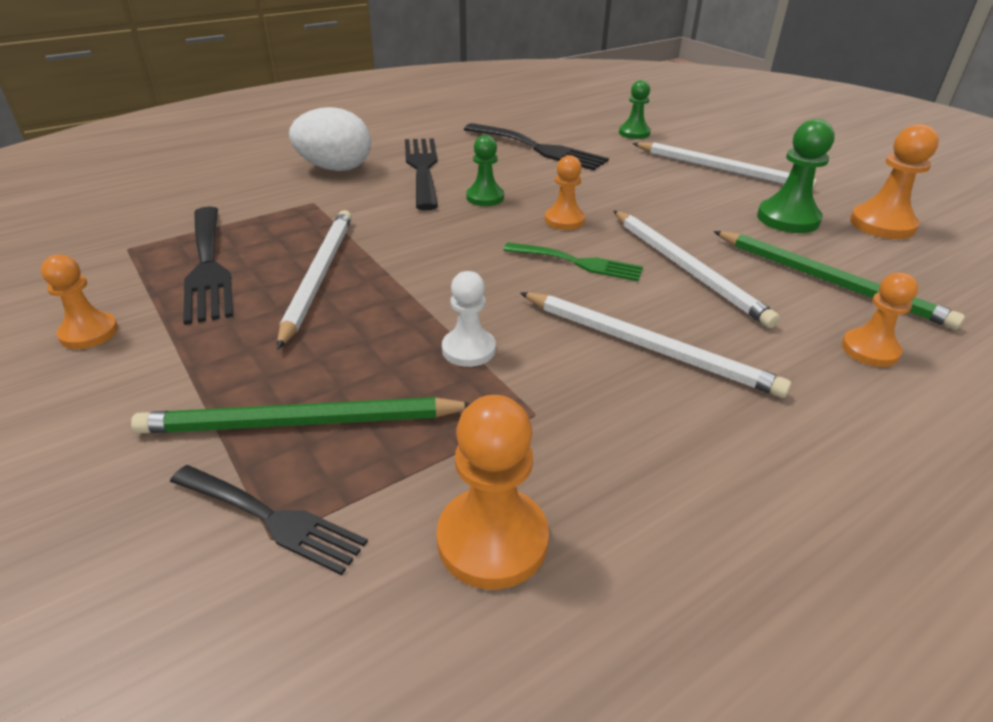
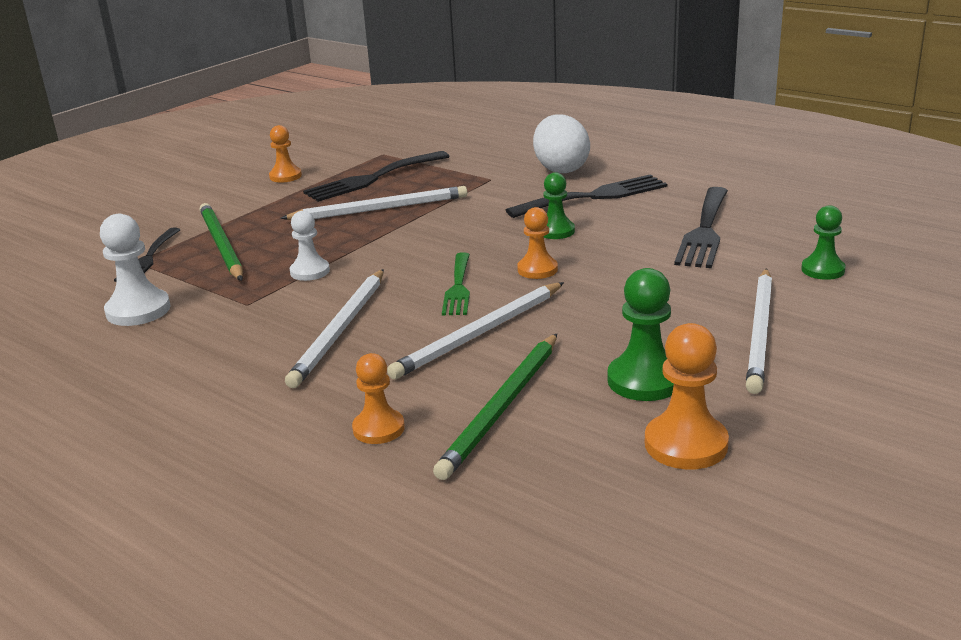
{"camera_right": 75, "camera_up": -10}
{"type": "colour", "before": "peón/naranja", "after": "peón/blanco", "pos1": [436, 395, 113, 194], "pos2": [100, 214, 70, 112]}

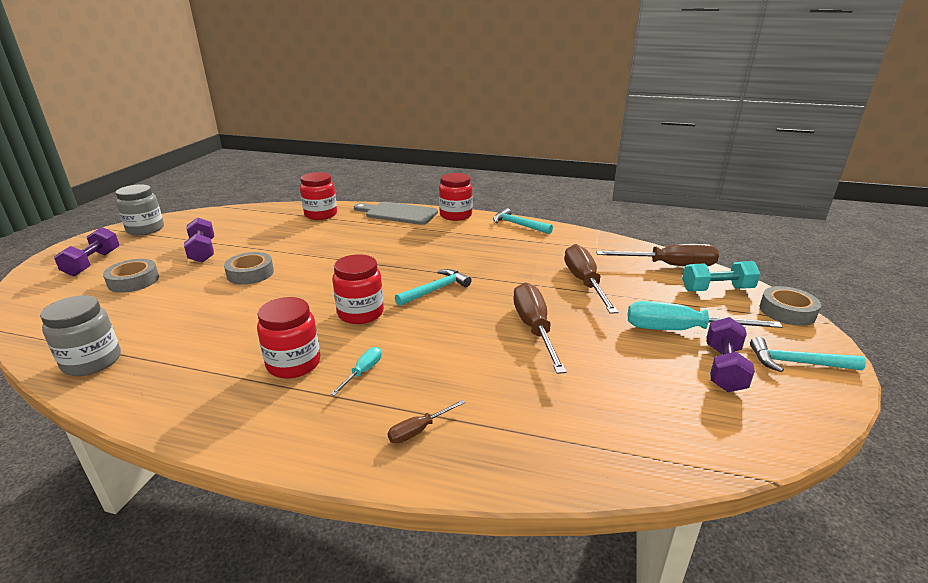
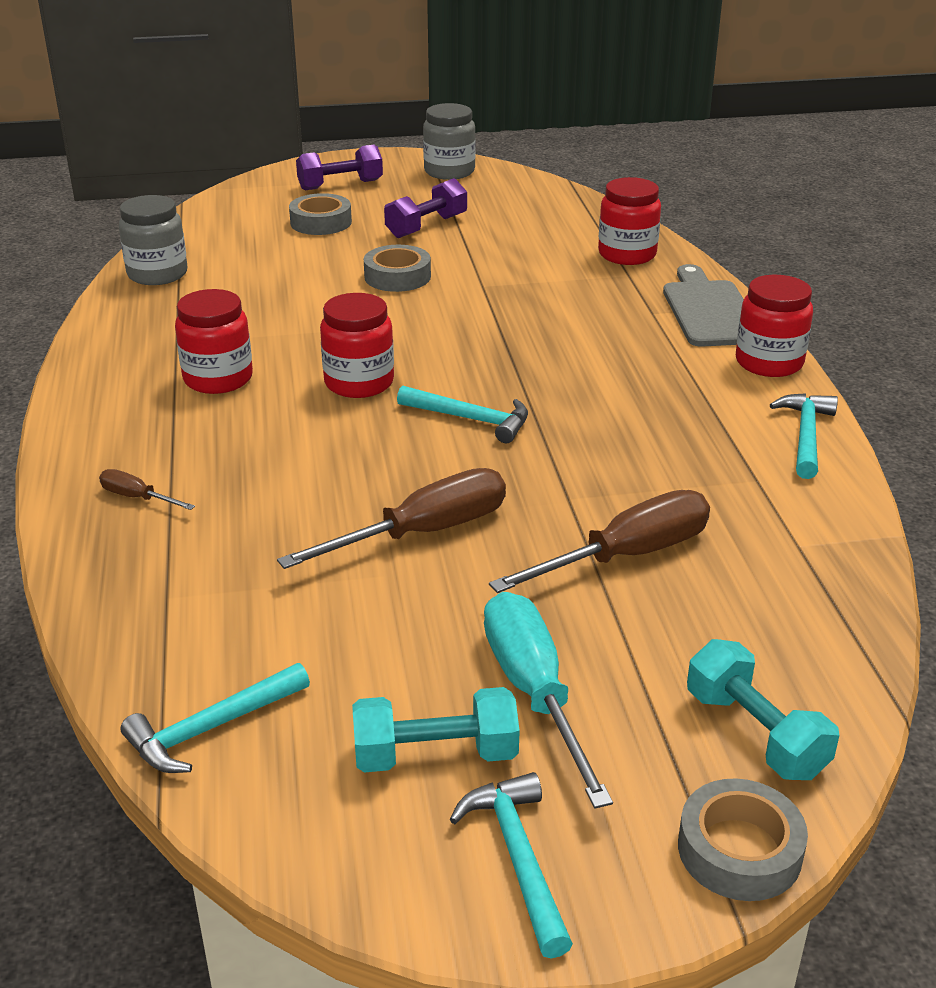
{"camera_right": 65, "camera_up": 5}
{"type": "appeared", "after": "martillo/turquesa", "pos2": [121, 663, 189, 110]}
{"type": "colour", "before": "mancuerna/morado", "after": "mancuerna/turquesa", "pos1": [706, 317, 49, 75], "pos2": [352, 687, 168, 86]}
{"type": "missing", "before": "destornillador/turquesa", "pos1": [331, 347, 51, 49]}
{"type": "missing", "before": "destornillador/marrón", "pos1": [596, 244, 123, 22]}

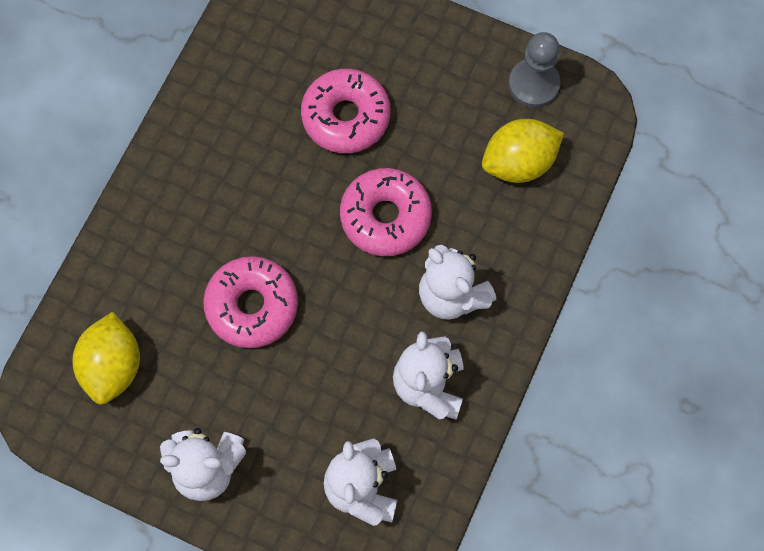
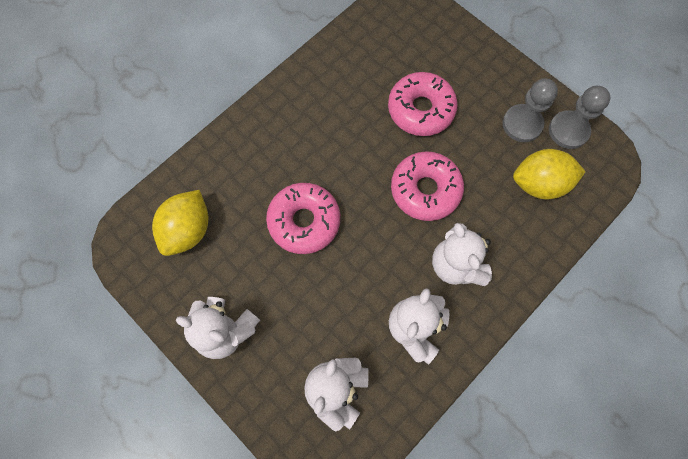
{"camera_right": 20, "camera_up": 0}
{"type": "appeared", "after": "peón/gris", "pos2": [503, 78, 55, 64]}

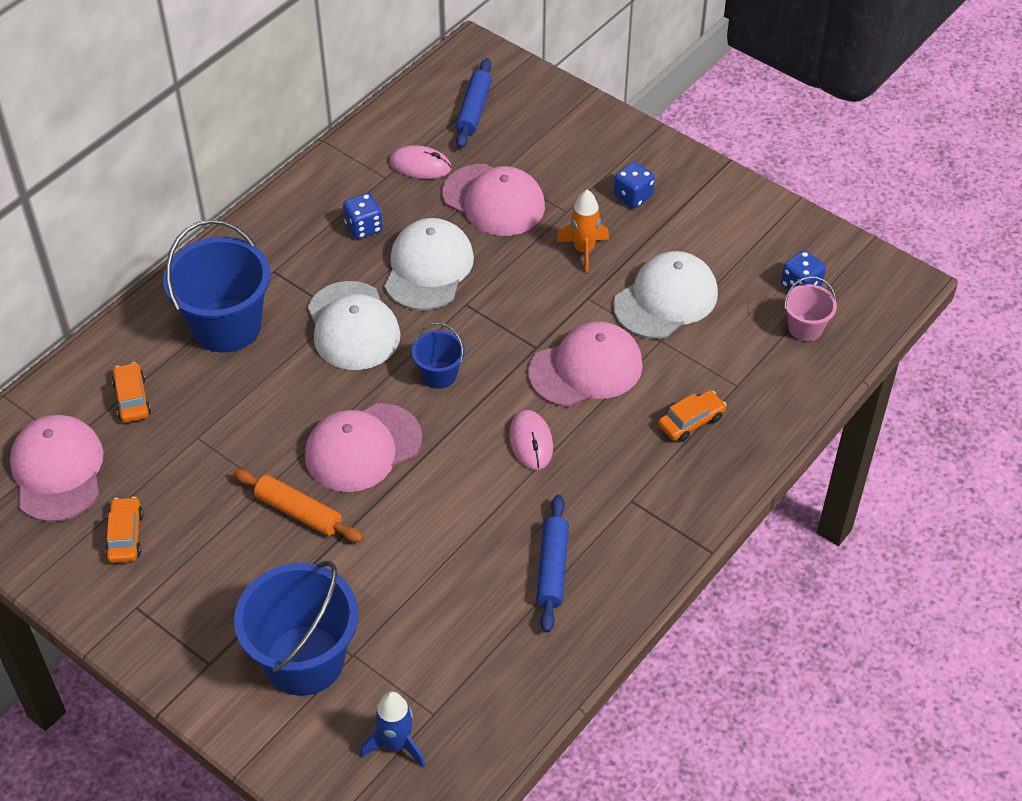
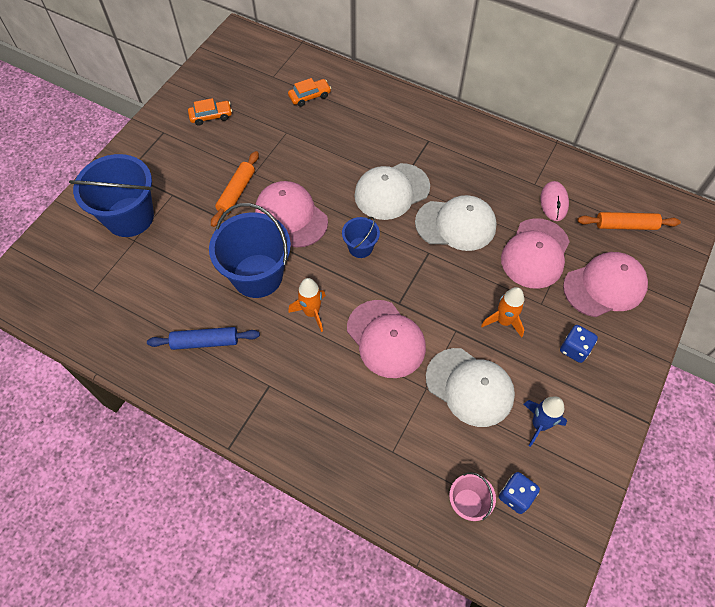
{"camera_right": 80, "camera_up": 10}
{"type": "relocated", "before": "balde/azul", "pos1": [163, 219, 108, 134], "pos2": [209, 203, 82, 95]}
{"type": "exchanged", "before": "ratón/rosa", "after": "cohete/naranja", "pos1": [509, 410, 44, 60], "pos2": [288, 278, 38, 54]}
{"type": "relocated", "before": "cohete/azul", "pos1": [361, 691, 64, 77], "pos2": [524, 396, 43, 51]}
{"type": "relocated", "before": "gorra/rosa", "pos1": [10, 415, 94, 107], "pos2": [563, 252, 85, 65]}
{"type": "colour", "before": "rodillo/azul", "after": "rodillo/naranja", "pos1": [456, 58, 36, 90], "pos2": [577, 212, 104, 18]}
{"type": "missing", "before": "dado/azul", "pos1": [343, 193, 40, 46]}
{"type": "missing", "before": "coche/naranja", "pos1": [658, 390, 69, 52]}

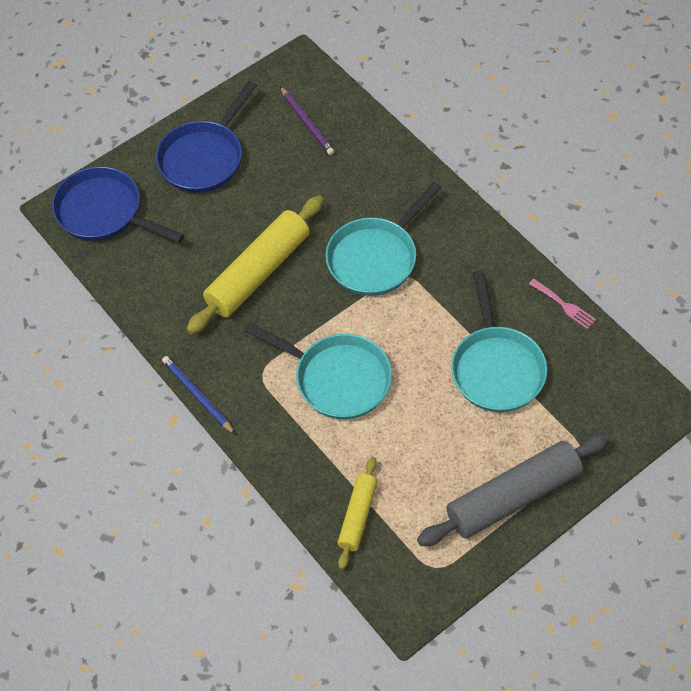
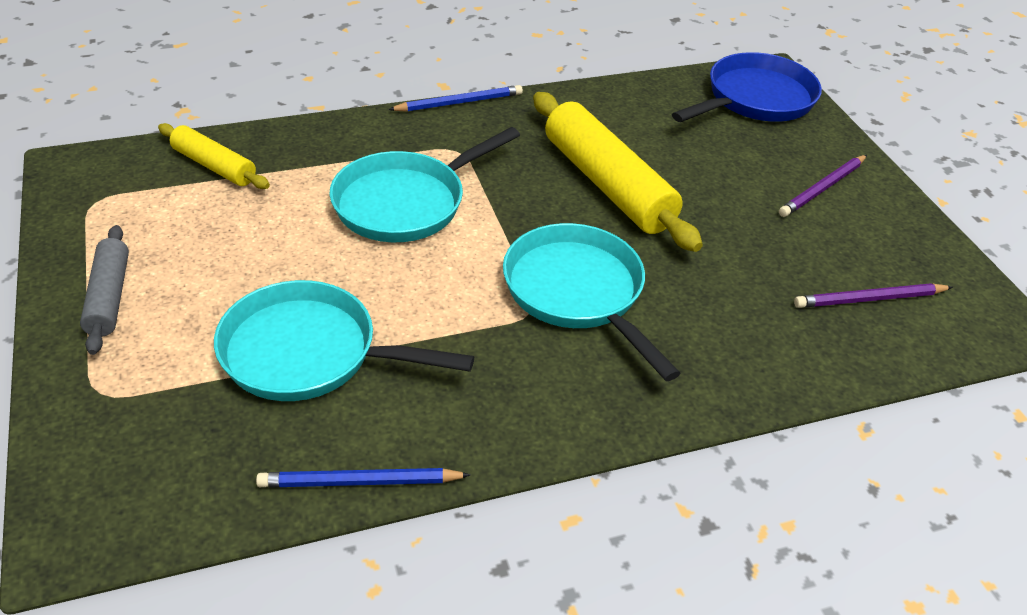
{"camera_right": 105, "camera_up": -15}
{"type": "size", "before": "rodillo/gris", "pos1": [417, 434, 192, 112], "pos2": [80, 225, 49, 130], "scale": 0.55}
{"type": "exchanged", "before": "tenedor/rosa", "after": "lápiz/azul", "pos1": [529, 279, 67, 50], "pos2": [256, 468, 215, 20]}
{"type": "exchanged", "before": "sartén/azul", "after": "lápiz/morado", "pos1": [156, 81, 101, 112], "pos2": [779, 155, 88, 62]}

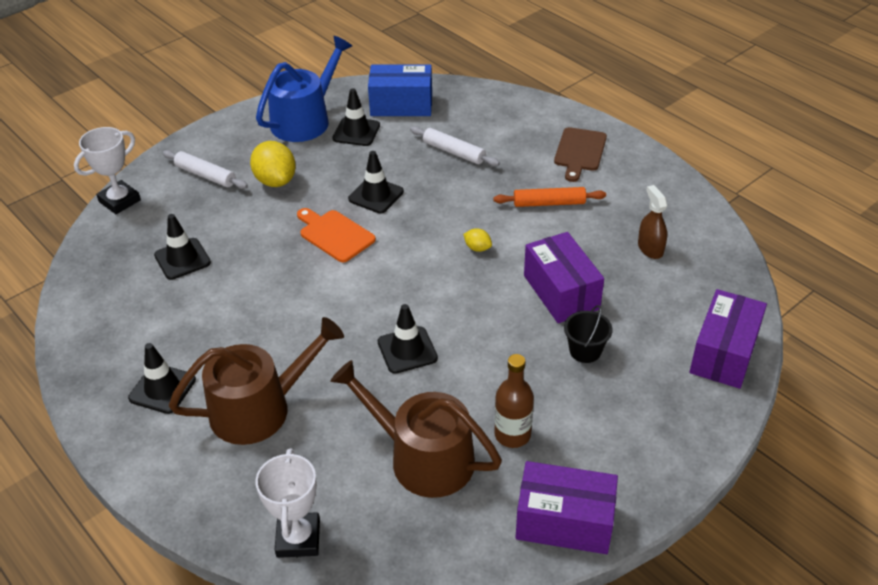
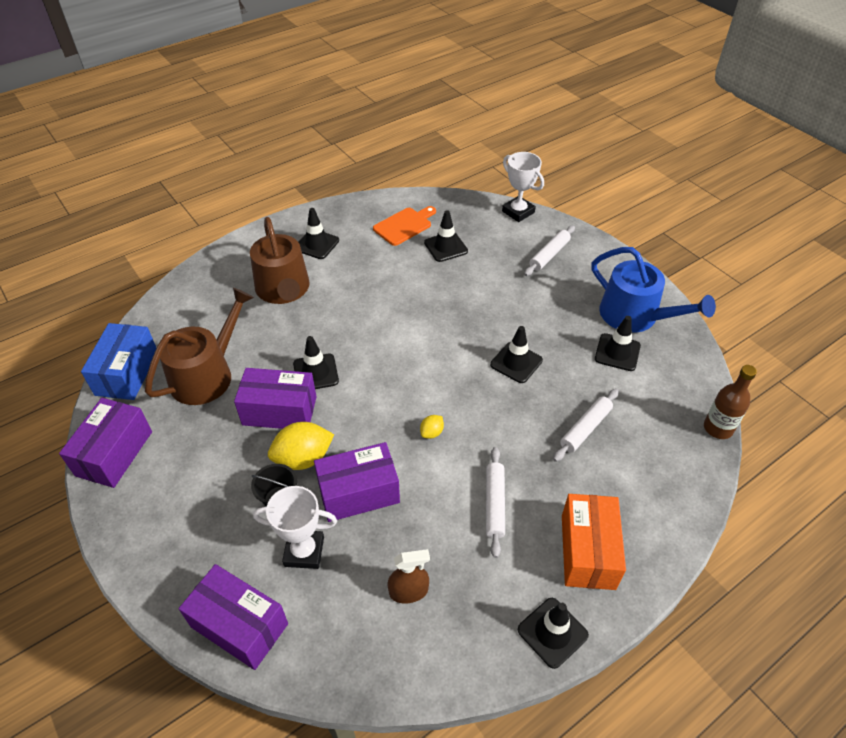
{"camera_right": 95, "camera_up": 5}
{"type": "relocated", "before": "caja/azul", "pos1": [368, 65, 64, 51], "pos2": [81, 323, 75, 77]}
{"type": "appeared", "after": "caja/morado", "pos2": [234, 368, 82, 61]}
{"type": "relocated", "before": "trofeo/blanco", "pos1": [255, 448, 65, 110], "pos2": [253, 486, 84, 83]}
{"type": "relocated", "before": "limón/amarillo", "pos1": [250, 141, 46, 46], "pos2": [268, 422, 66, 48]}
{"type": "relocated", "before": "tabla de cortar/naranja", "pos1": [297, 208, 79, 54], "pos2": [373, 206, 63, 40]}
{"type": "colour", "before": "rodillo/naranja", "after": "rodillo/blanco", "pos1": [493, 187, 113, 20], "pos2": [486, 447, 19, 111]}
{"type": "appeared", "after": "cono de tráfico/negro", "pos2": [518, 598, 71, 71]}
{"type": "exchanged", "before": "tabla de cortar/marrón", "after": "caja/naranja", "pos1": [554, 127, 53, 55], "pos2": [562, 494, 64, 96]}
{"type": "relocated", "before": "botella/marrón", "pos1": [494, 354, 40, 94], "pos2": [704, 365, 53, 74]}

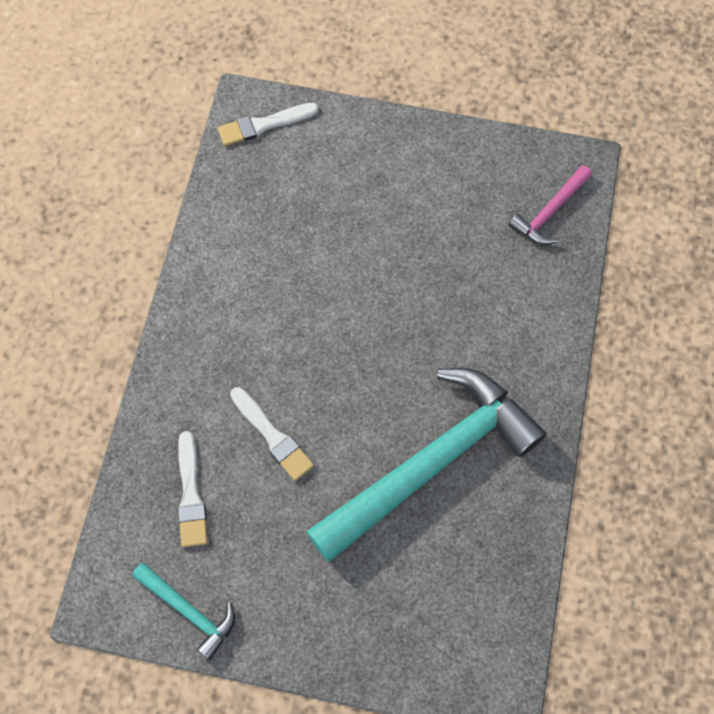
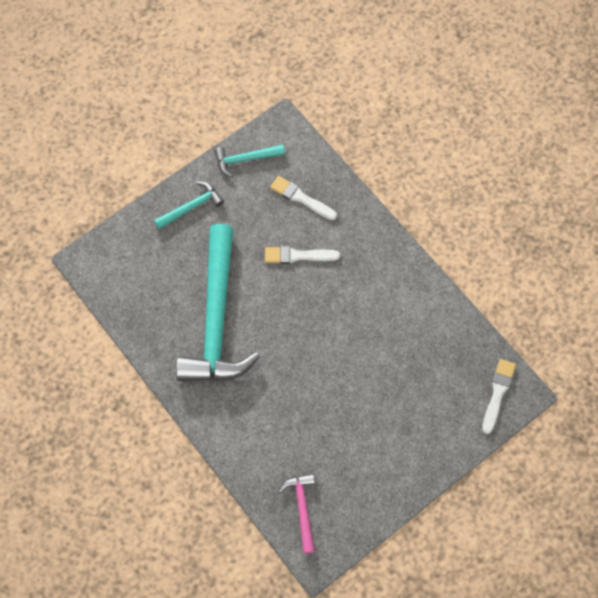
{"camera_right": 130, "camera_up": 0}
{"type": "appeared", "after": "martillo/turquesa", "pos2": [154, 181, 70, 48]}

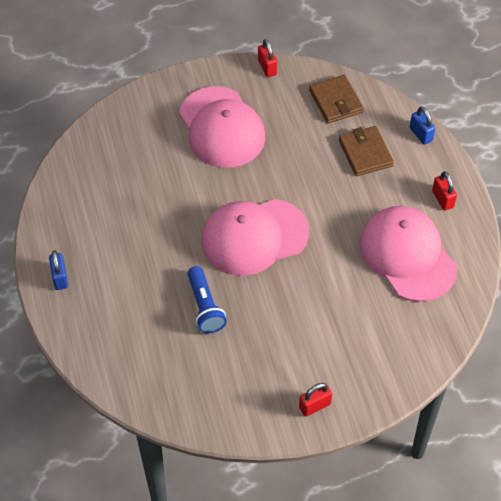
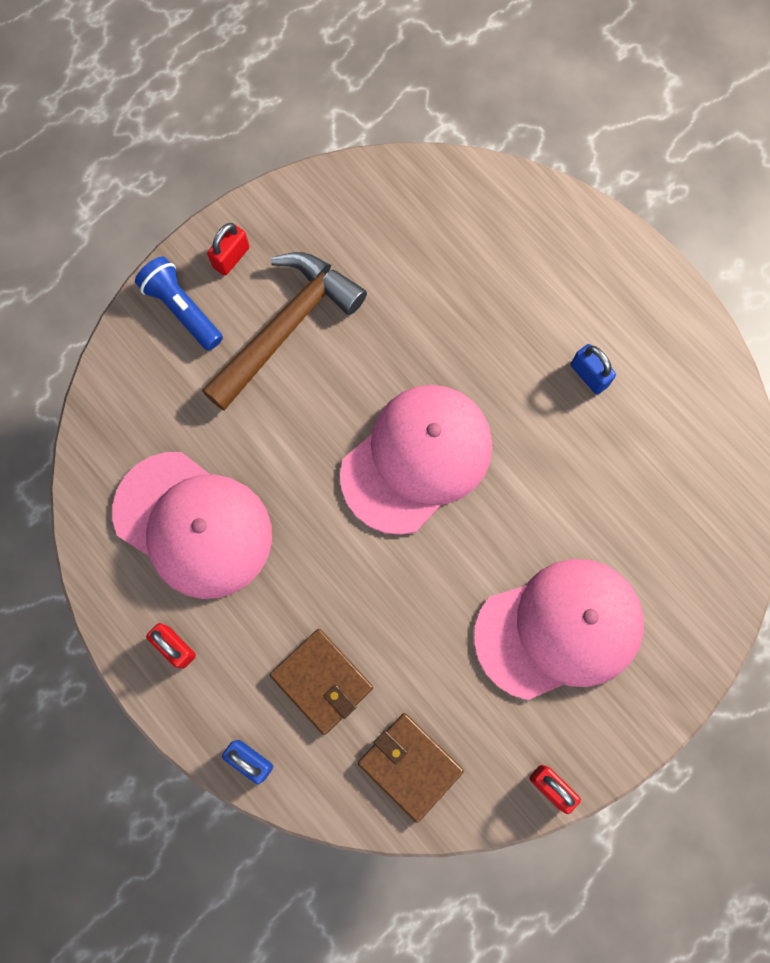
{"camera_right": 155, "camera_up": 20}
{"type": "relocated", "before": "lámpara de mano/azul", "pos1": [187, 266, 40, 67], "pos2": [135, 256, 88, 95]}
{"type": "appeared", "after": "martillo/marrón", "pos2": [202, 252, 165, 159]}
{"type": "spun", "before": "gorra/rosa", "pos1": [179, 86, 86, 82], "pos2": [474, 559, 170, 141], "turn": 120}
{"type": "relocated", "before": "candado/azul", "pos1": [49, 250, 19, 40], "pos2": [571, 344, 45, 51]}

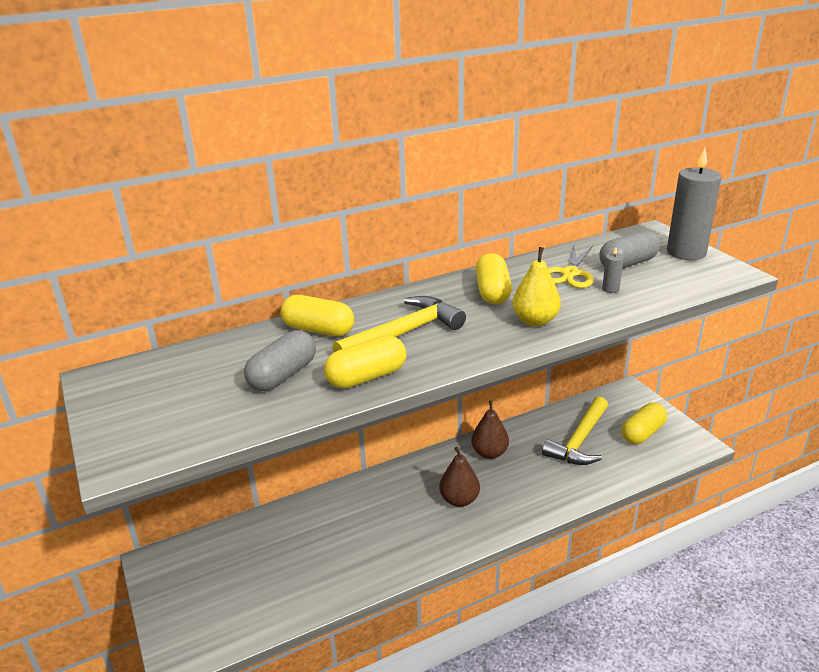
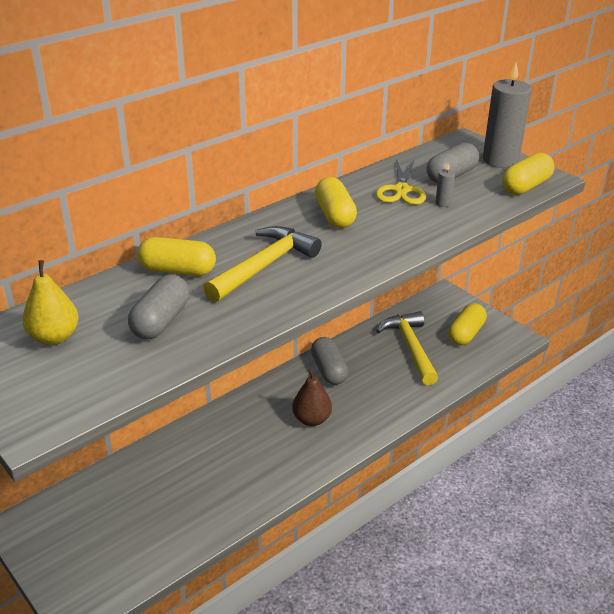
{"camera_right": -15, "camera_up": 5}
{"type": "relocated", "before": "pera/amarillo", "pos1": [512, 247, 49, 79], "pos2": [22, 260, 57, 85]}
{"type": "exchanged", "before": "pera/marrón", "after": "cápsula/gris", "pos1": [471, 400, 38, 59], "pos2": [311, 337, 38, 48]}
{"type": "spun", "before": "martillo/amarillo", "pos1": [542, 397, 66, 68], "pos2": [376, 311, 62, 74], "turn": 150}
{"type": "relocated", "before": "cápsula/amarillo", "pos1": [324, 335, 82, 54], "pos2": [502, 153, 53, 42]}

